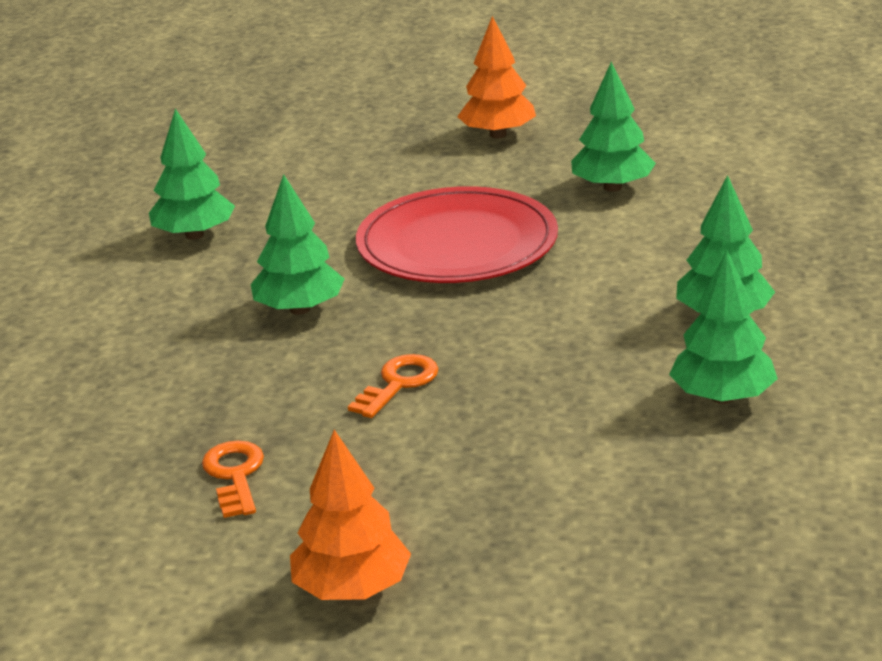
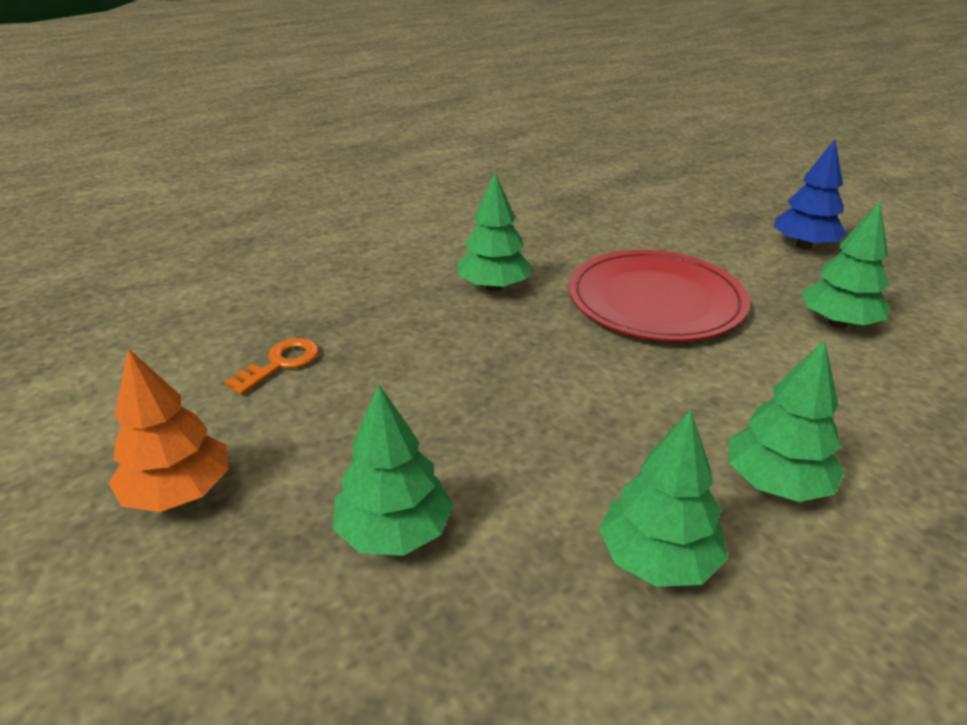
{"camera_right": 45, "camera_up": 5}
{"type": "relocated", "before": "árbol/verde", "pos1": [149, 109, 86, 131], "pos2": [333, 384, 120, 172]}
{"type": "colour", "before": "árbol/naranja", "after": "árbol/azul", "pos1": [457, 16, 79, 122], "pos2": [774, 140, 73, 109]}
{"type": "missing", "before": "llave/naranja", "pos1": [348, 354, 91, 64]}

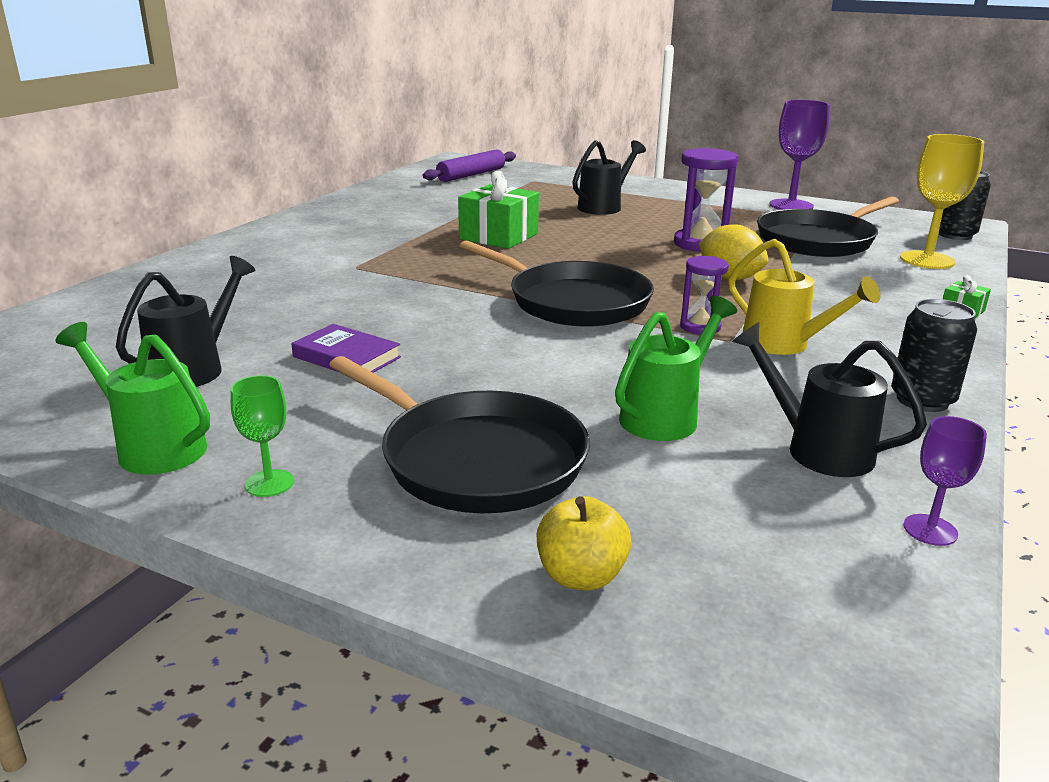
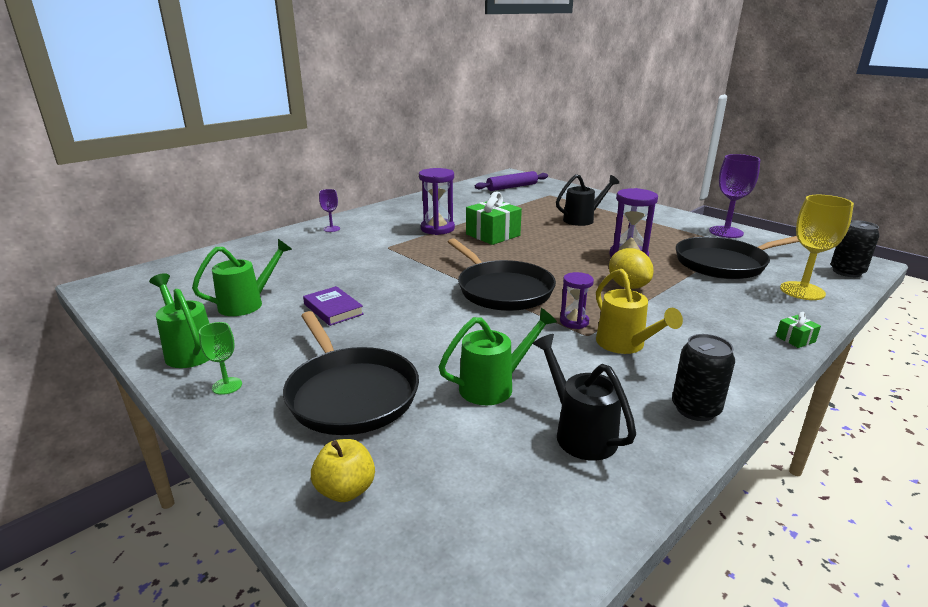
{"camera_right": 20, "camera_up": 0}
{"type": "colour", "before": "regadera/negro", "after": "regadera/verde", "pos1": [116, 256, 139, 131], "pos2": [192, 239, 100, 77]}
{"type": "relocated", "before": "copa/morado", "pos1": [903, 416, 84, 130], "pos2": [319, 189, 21, 43]}
{"type": "appeared", "after": "reloj de arena/morado", "pos2": [419, 168, 36, 67]}

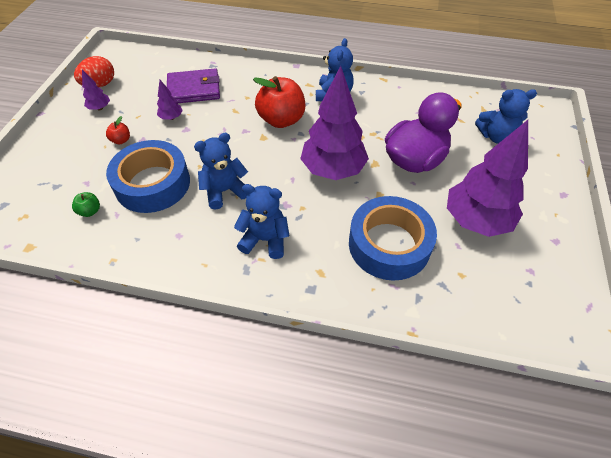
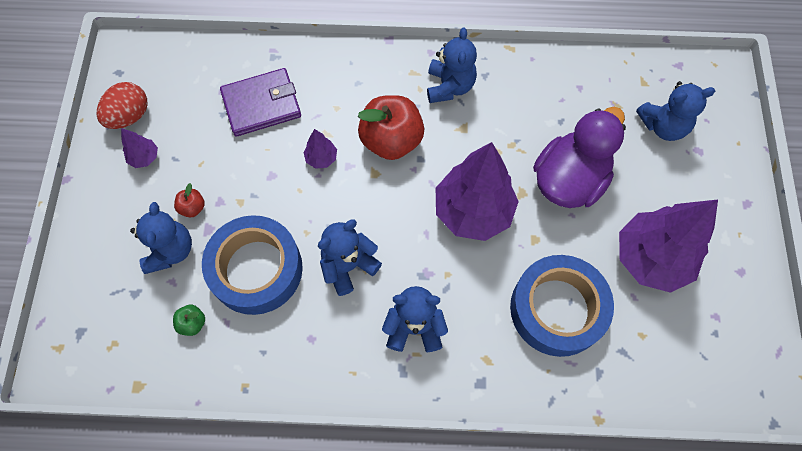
{"camera_right": -10, "camera_up": 15}
{"type": "appeared", "after": "osito/azul", "pos2": [130, 202, 62, 72]}
{"type": "relocated", "before": "árbol/morado", "pos1": [157, 80, 26, 40], "pos2": [303, 129, 34, 40]}

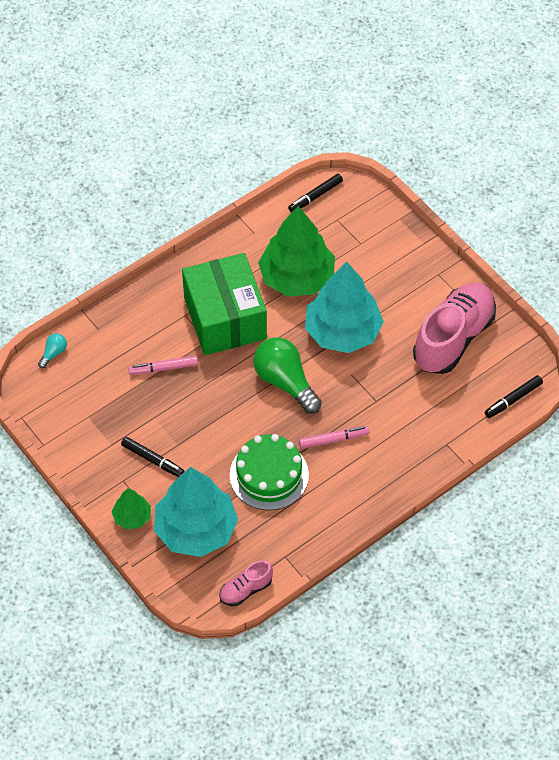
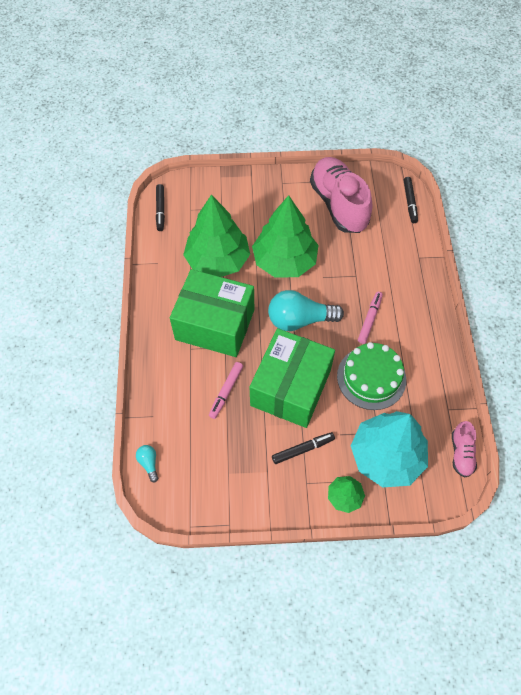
{"camera_right": -55, "camera_up": 5}
{"type": "appeared", "after": "caja/verde", "pos2": [250, 328, 85, 100]}
{"type": "colour", "before": "árbol/turquesa", "after": "árbol/verde", "pos1": [305, 262, 79, 91], "pos2": [252, 195, 67, 83]}
{"type": "colour", "before": "bombilla/verde", "after": "bombilla/turquesa", "pos1": [253, 337, 69, 76], "pos2": [268, 290, 76, 41]}

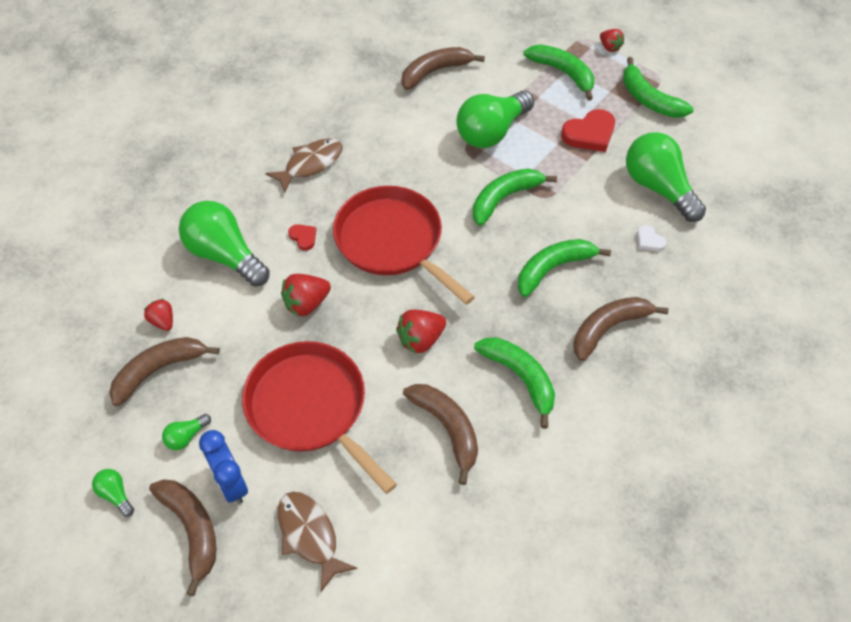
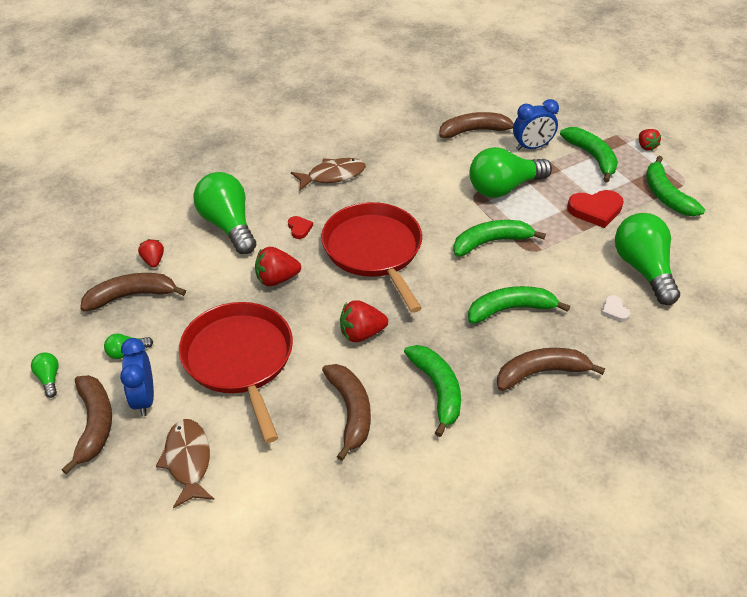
{"camera_right": 20, "camera_up": -10}
{"type": "appeared", "after": "despertador/azul", "pos2": [513, 99, 46, 52]}

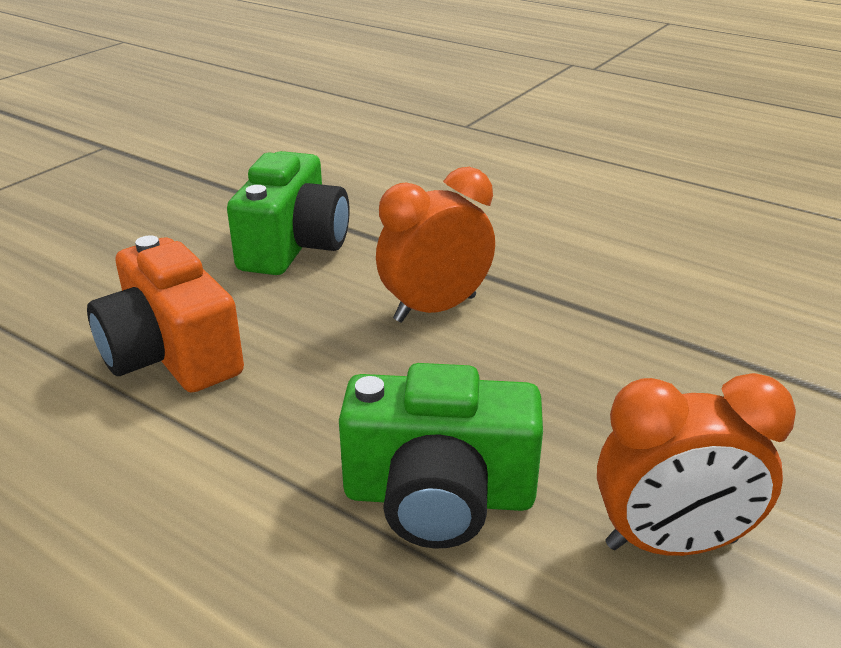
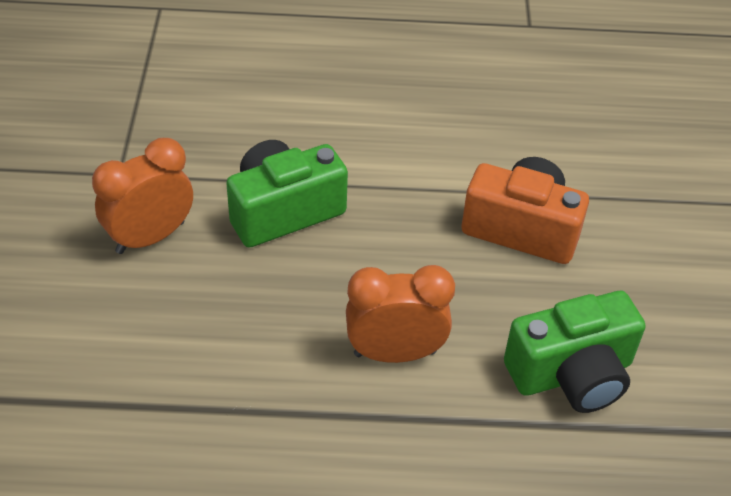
{"camera_right": 145, "camera_up": 15}
{"type": "spun", "before": "despertador/naranja", "pos1": [376, 167, 119, 156], "pos2": [346, 265, 109, 98], "turn": -120}
{"type": "spun", "before": "cámara/verde", "pos1": [227, 151, 122, 124], "pos2": [504, 291, 141, 122], "turn": -90}

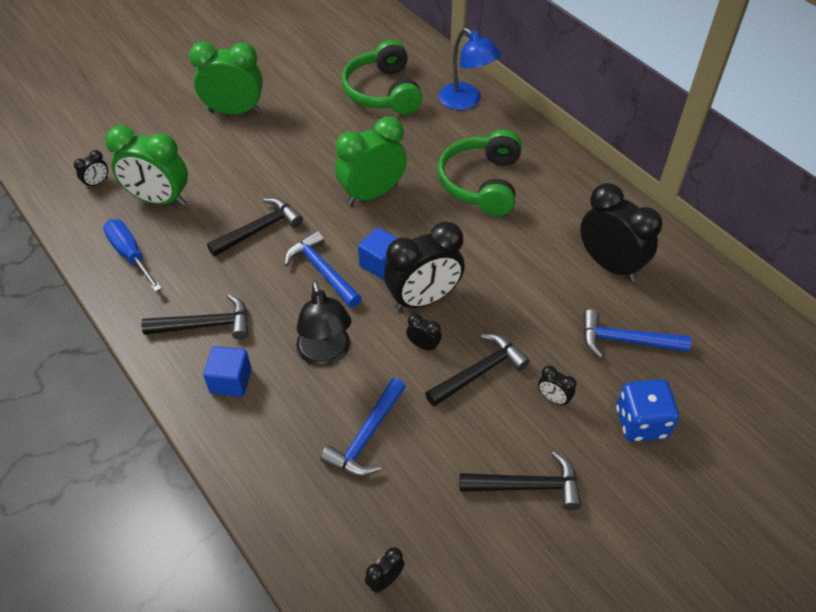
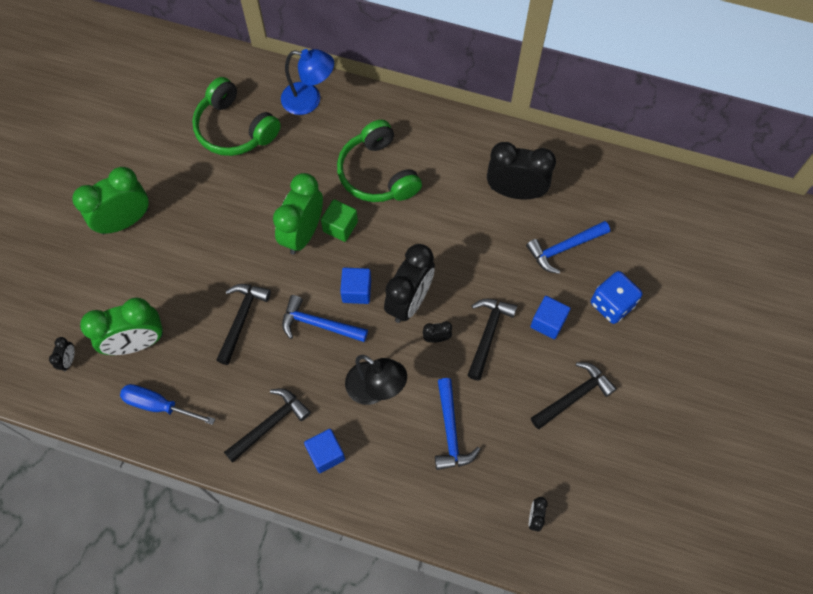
{"camera_right": -35, "camera_up": 15}
{"type": "appeared", "after": "cubo/verde", "pos2": [321, 199, 37, 43]}
{"type": "exchanged", "before": "despertador/negro", "after": "cubo/azul", "pos1": [538, 366, 38, 40], "pos2": [530, 296, 41, 43]}

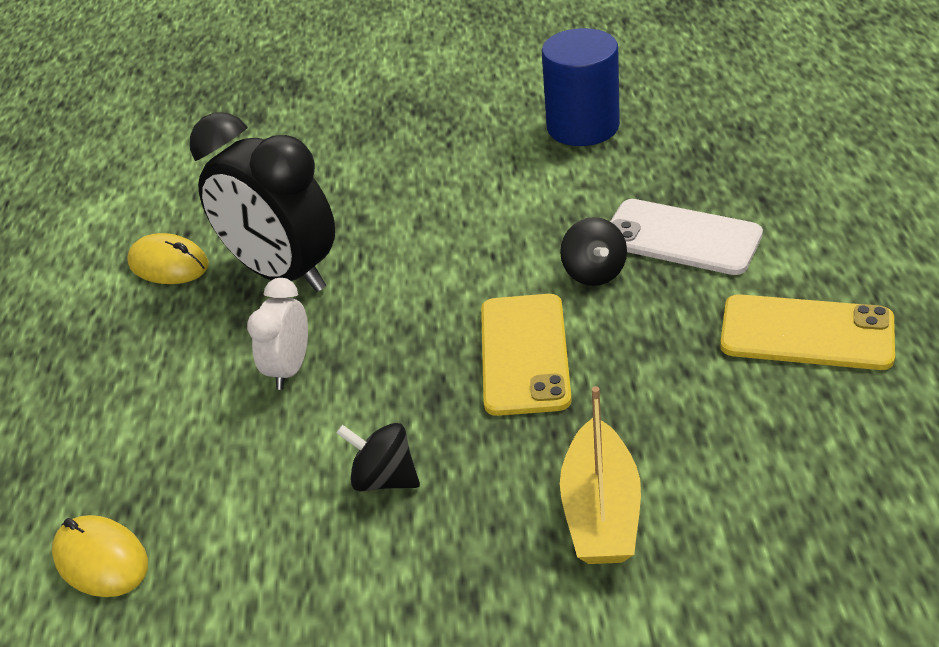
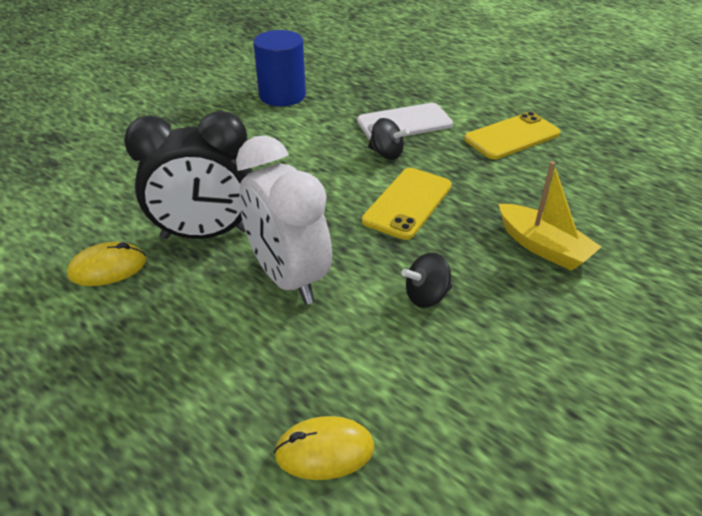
{"camera_right": -50, "camera_up": 0}
{"type": "size", "before": "despertador/blanco", "pos1": [247, 278, 61, 112], "pos2": [236, 135, 96, 170], "scale": 1.95}
{"type": "spun", "before": "móvil/amarillo", "pos1": [481, 294, 91, 122], "pos2": [362, 168, 90, 72], "turn": 75}

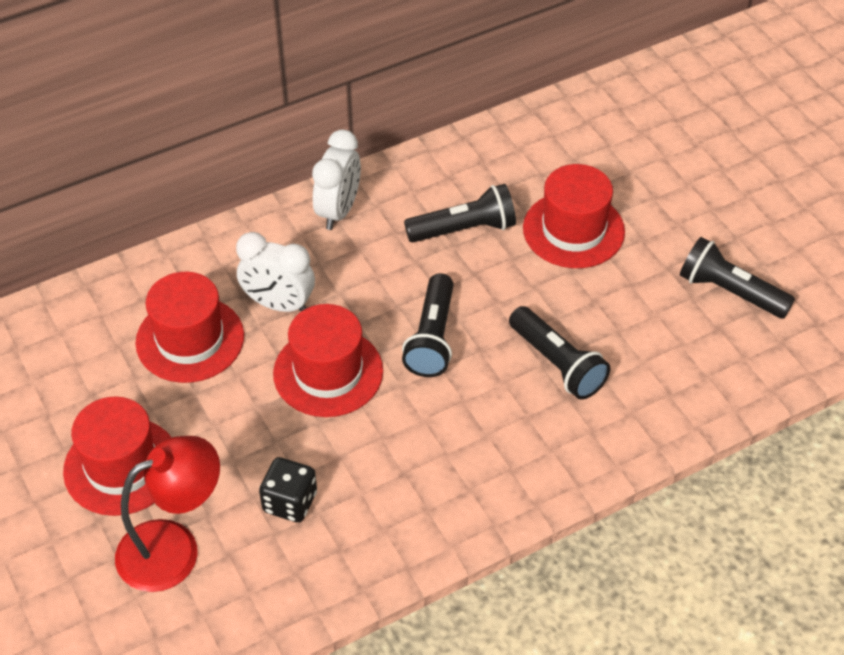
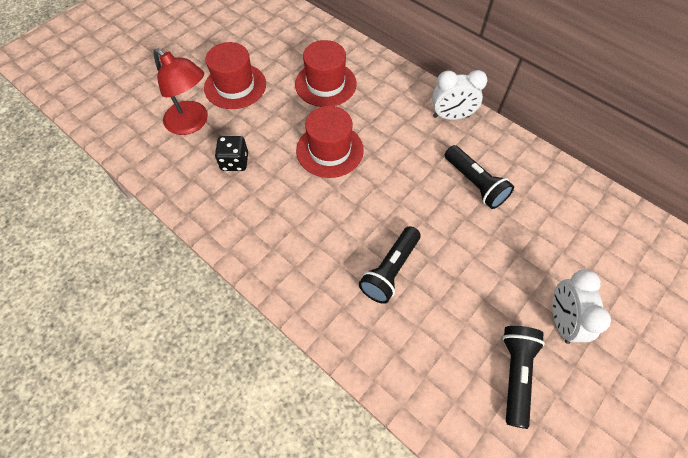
{"camera_right": 70, "camera_up": 10}
{"type": "relocated", "before": "despertador/blanco", "pos1": [236, 232, 79, 80], "pos2": [552, 270, 59, 74]}
{"type": "missing", "before": "lámpara de mano/negro", "pos1": [402, 273, 52, 104]}
{"type": "missing", "before": "sombrero/rojo", "pos1": [523, 164, 102, 104]}

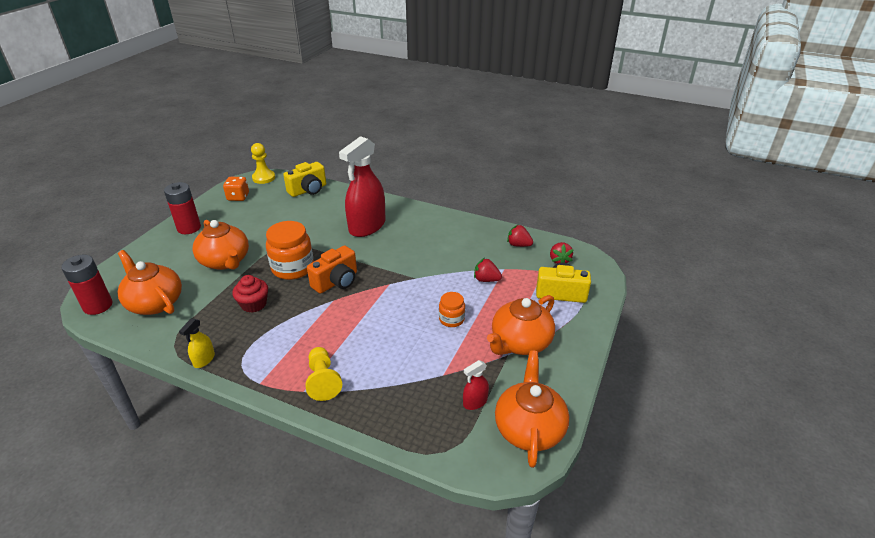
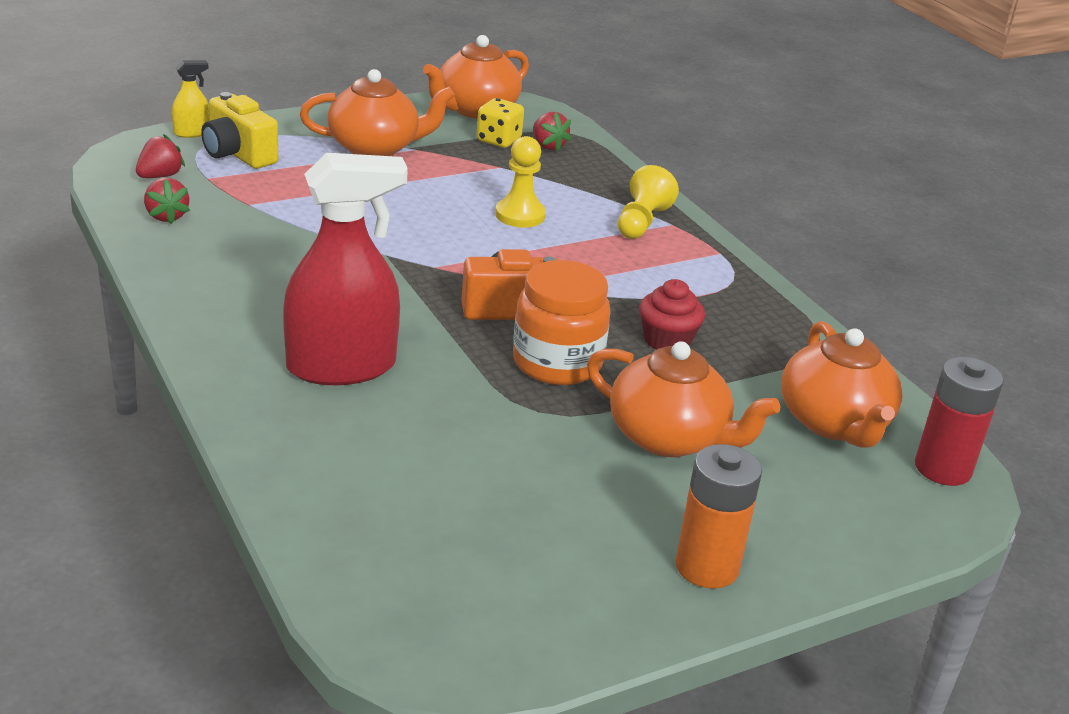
{"camera_right": -145, "camera_up": -5}
{"type": "relocated", "before": "pulverizador/amarillo", "pos1": [179, 319, 36, 49], "pos2": [172, 60, 37, 78]}
{"type": "exchanged", "before": "pulverizador/rojo", "after": "dado/amarillo", "pos1": [463, 360, 26, 50], "pos2": [476, 98, 48, 50]}
{"type": "relocated", "before": "peón/amarillo", "pos1": [251, 143, 24, 41], "pos2": [495, 136, 51, 91]}
{"type": "relocated", "before": "fresa/rojo", "pos1": [474, 258, 28, 24], "pos2": [533, 112, 39, 40]}
{"type": "spun", "before": "tetera/naranja", "pos1": [193, 220, 56, 50], "pos2": [587, 341, 193, 116], "turn": 120}
{"type": "colour", "before": "pila/rojo", "after": "pila/naranja", "pos1": [164, 182, 37, 52], "pos2": [676, 444, 86, 145]}
{"type": "missing", "before": "dado/naranja", "pos1": [223, 177, 26, 24]}
{"type": "missing", "before": "cámara/amarillo", "pos1": [283, 162, 43, 35]}
{"type": "missing", "before": "tarro/naranja", "pos1": [439, 292, 26, 35]}

